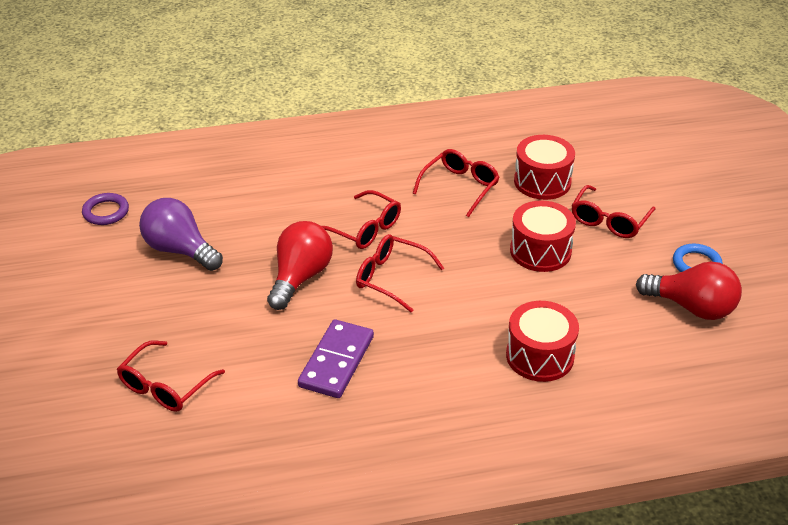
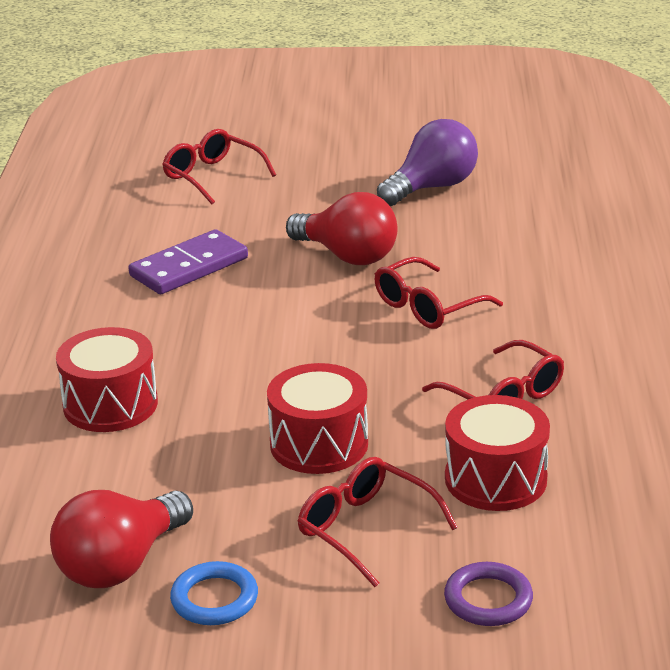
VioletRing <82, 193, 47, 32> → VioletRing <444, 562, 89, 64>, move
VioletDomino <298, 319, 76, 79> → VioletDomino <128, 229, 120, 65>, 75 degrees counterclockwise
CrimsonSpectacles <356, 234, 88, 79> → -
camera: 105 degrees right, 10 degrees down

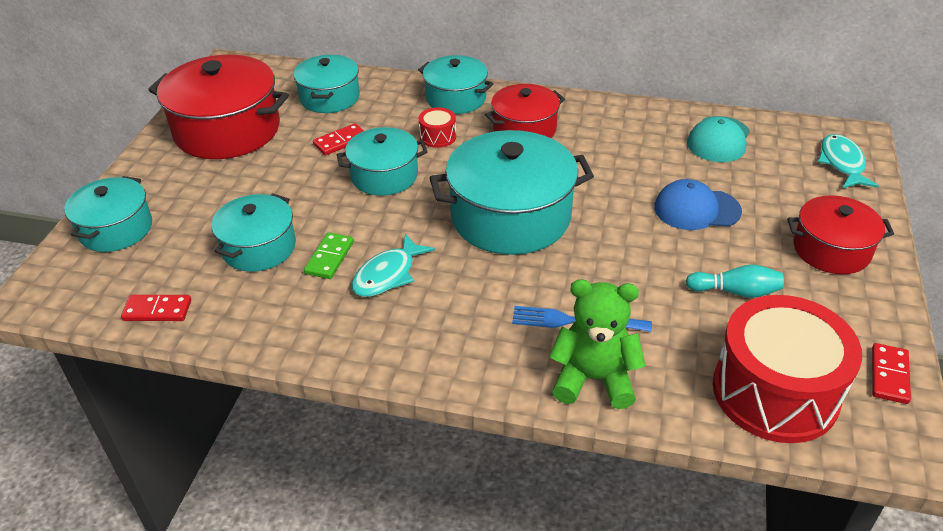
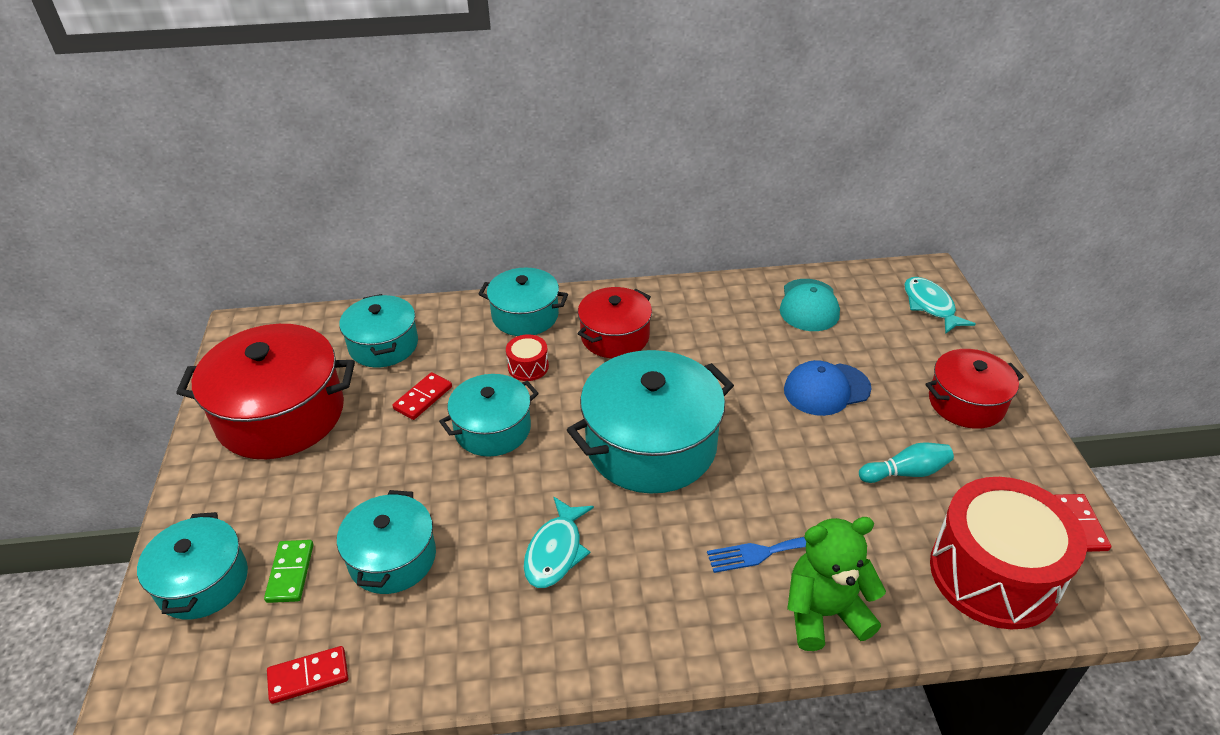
GreenDomino <304, 232, 50, 47> → GreenDomino <264, 540, 50, 63>, move
camera: 20 degrees left, 0 degrees up

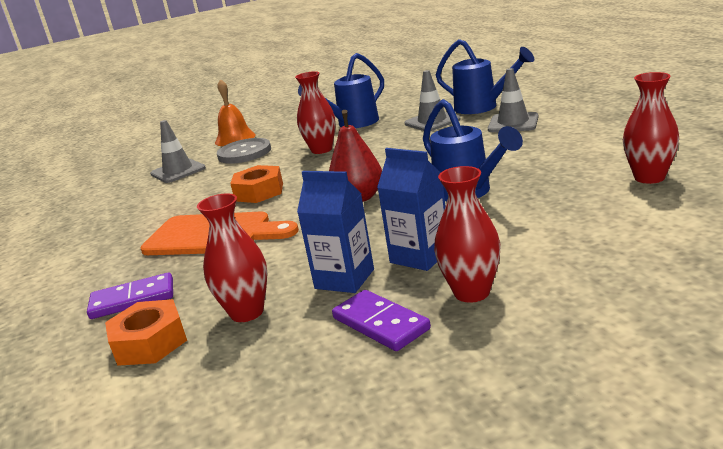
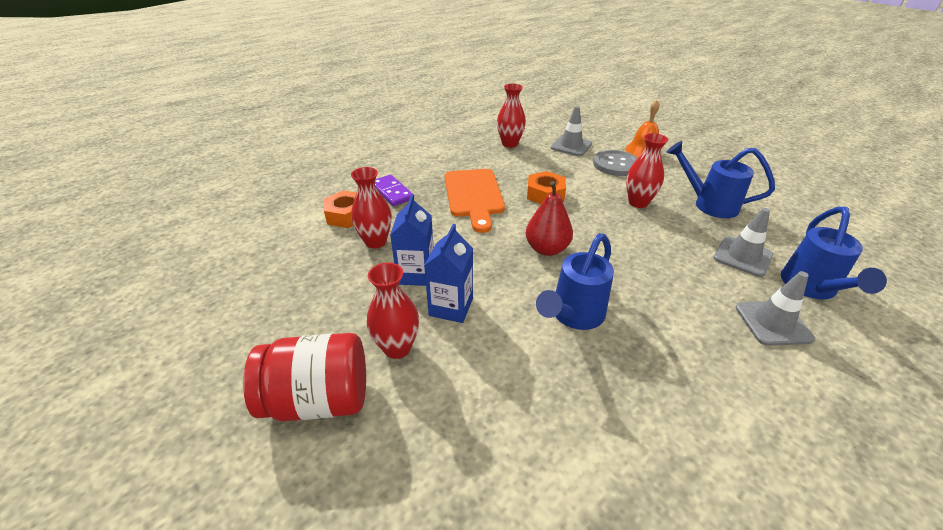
VioletDomino <332, 290, 99, 61> → -
CrimsonVase <623, 72, 56, 112> → CrimsonVase <497, 84, 29, 64>, move
- → CrimsonPreserveJar <243, 333, 123, 88>
camera: 65 degrees right, 15 degrees up

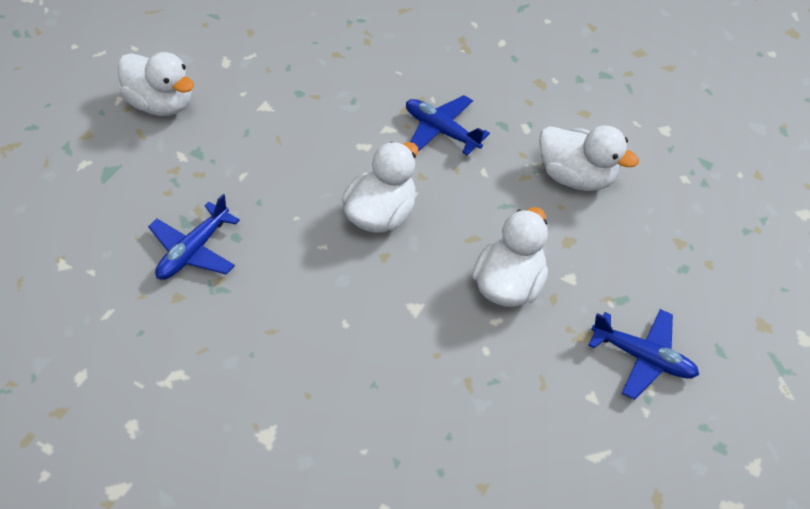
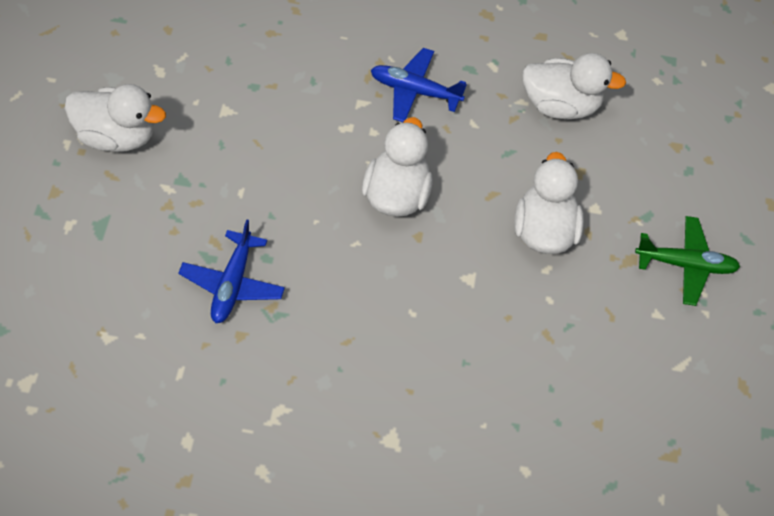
BluePlane <588, 309, 111, 91> → GreenPlane <635, 216, 105, 90>
camera: 25 degrees left, 5 degrees up

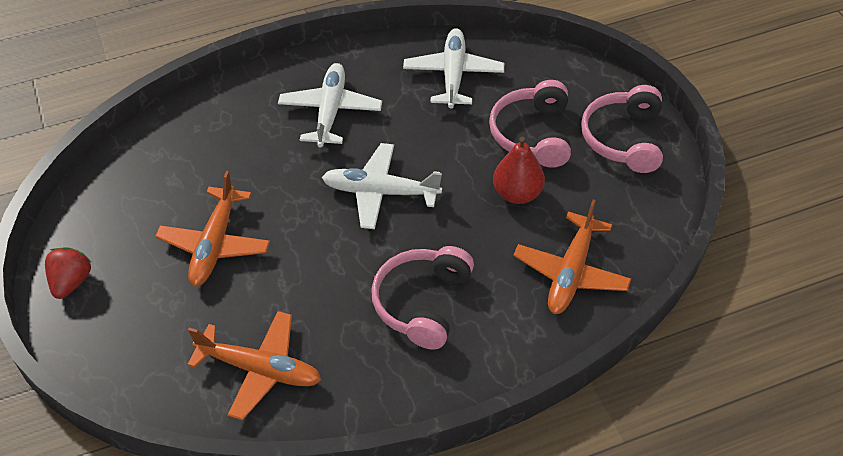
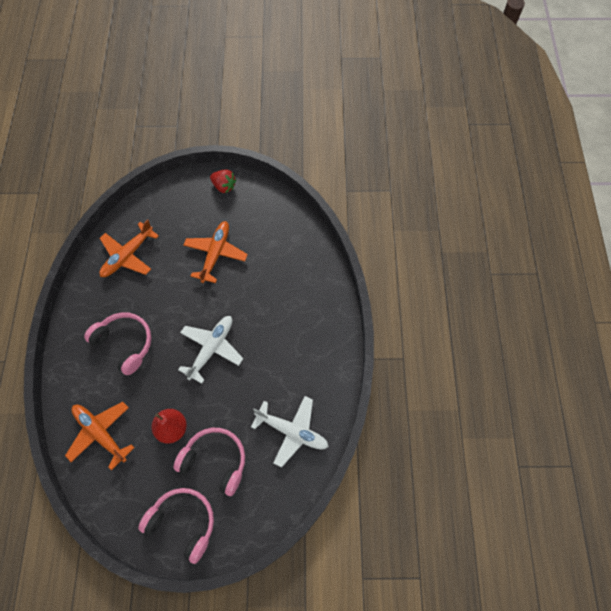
OrangePlane <155, 171, 115, 115> → OrangePlane <183, 221, 65, 62>, 75 degrees clockwise
WhitePlane <278, 63, 104, 84> → -
camera: 110 degrees right, 15 degrees up

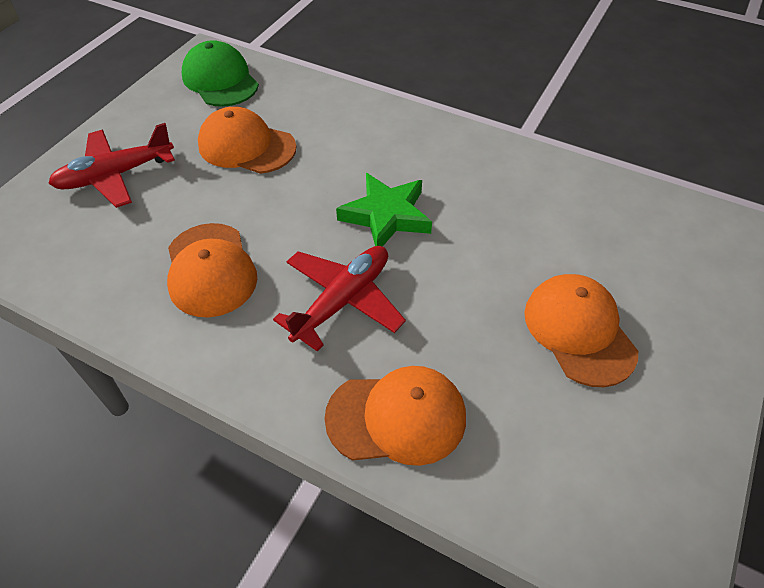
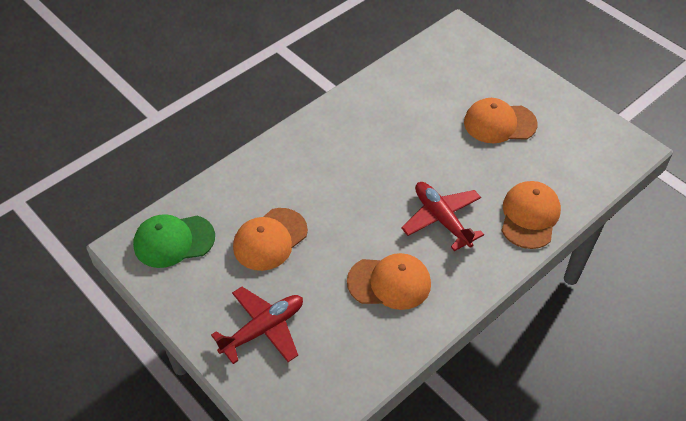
CrimsonPlane <48, 123, 127, 85> → CrimsonPlane <211, 287, 92, 77>, 120 degrees counterclockwise
GreenFivePointedStar <336, 173, 96, 74> → -
camera: 70 degrees left, 0 degrees up

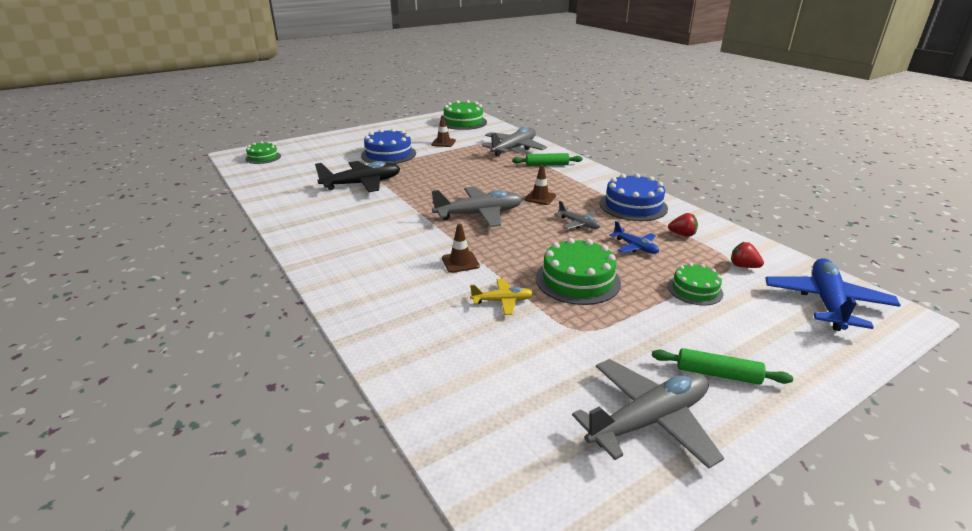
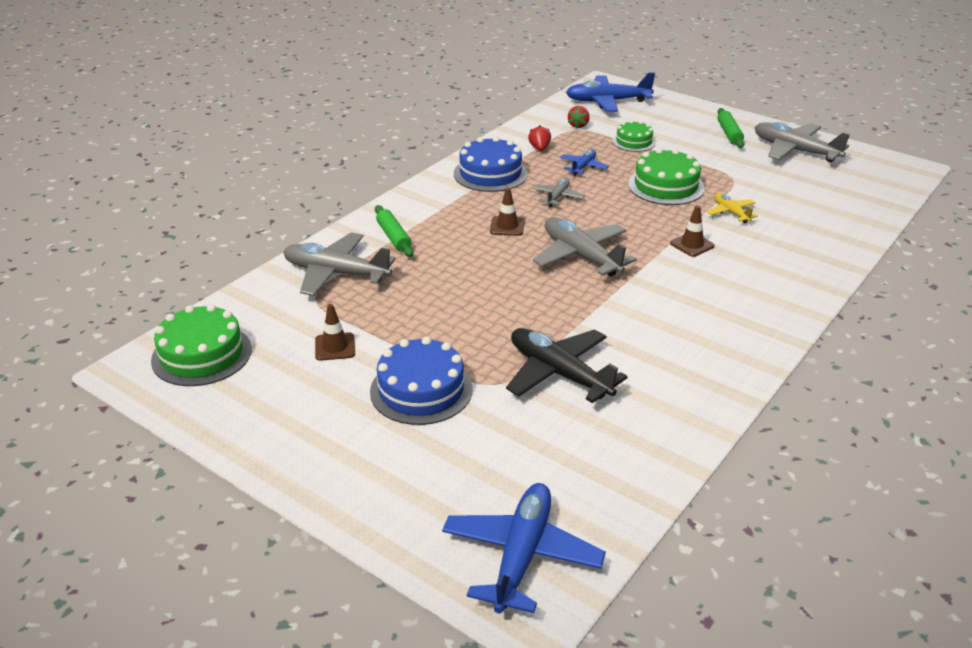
GreenGateau <245, 141, 36, 23> → BluePlane <442, 483, 164, 130>
camera: 110 degrees left, 5 degrees up

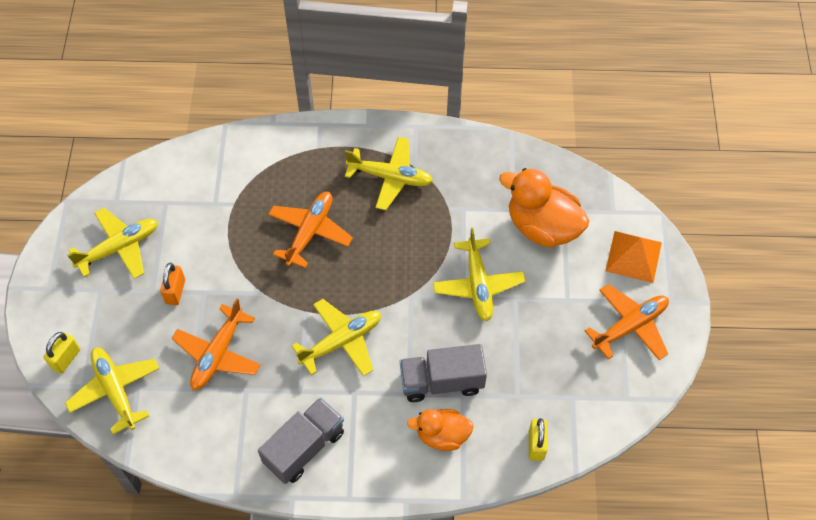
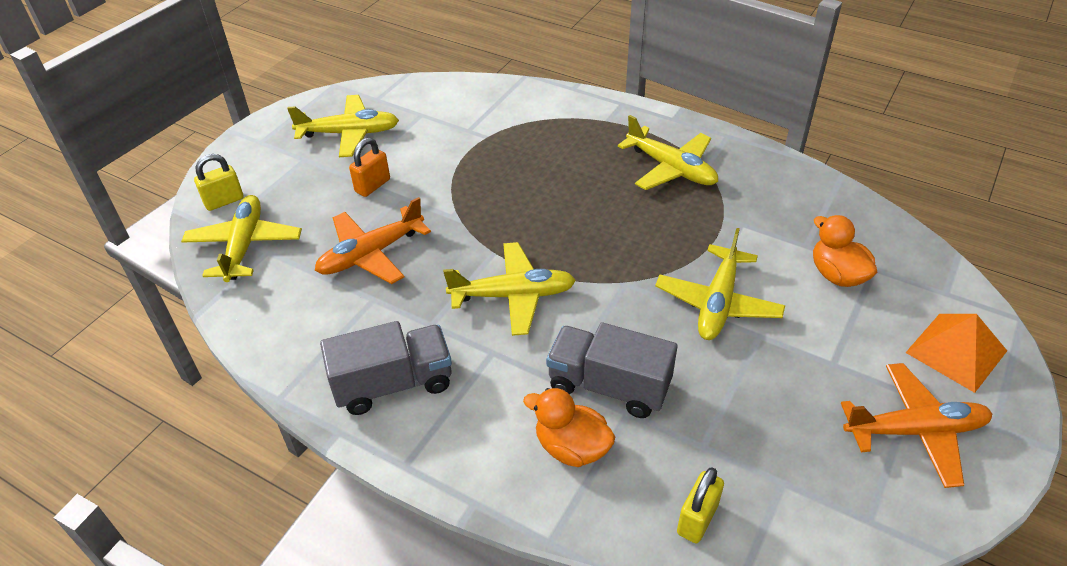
OrangePlane <268, 192, 85, 76> → -
OrangeToyDuck <499, 168, 91, 80> → OrangeToyDuck <813, 215, 64, 72>, x0.61
camera: 30 degrees right, 15 degrees down

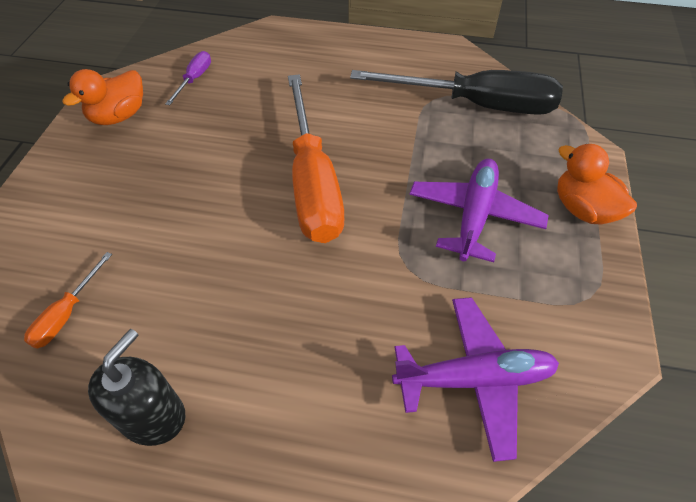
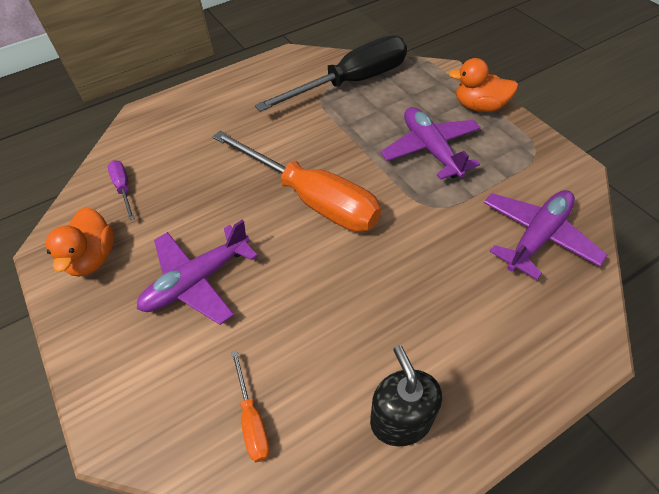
- → VioletPlane <137, 220, 121, 105>
camera: 40 degrees left, 0 degrees up

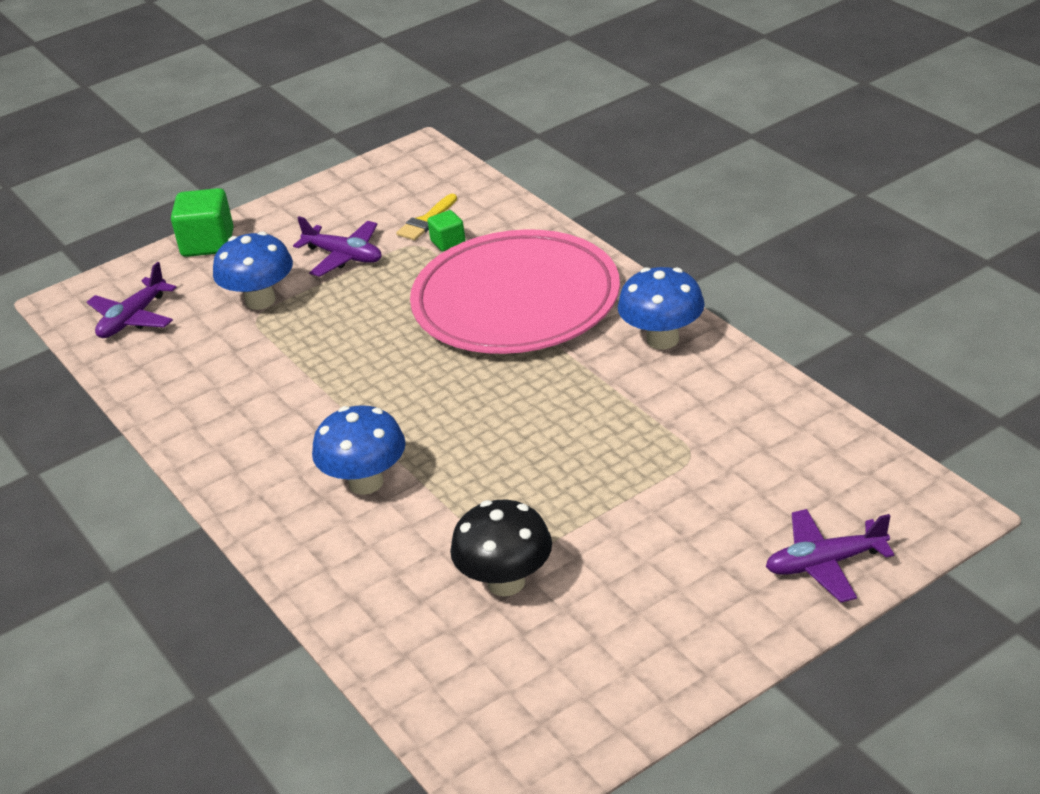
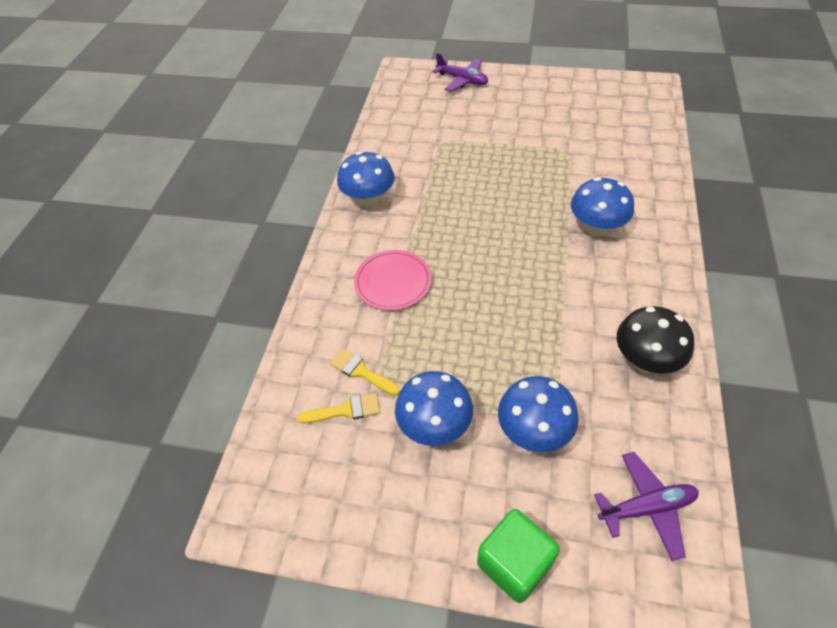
VioletPlane <293, 216, 89, 61> → BlueFungus <395, 371, 78, 75>
RosePinkPlate <410, 229, 210, 125> → RosePinkPlate <354, 250, 78, 60>, x0.48
GreenSolidCube <427, 210, 39, 41> → GoldenPaintbrush <330, 348, 70, 48>
JetBlackFungus <450, 500, 102, 97> → JetBlackFungus <617, 306, 77, 68>, move
camera: 135 degrees left, 15 degrees up

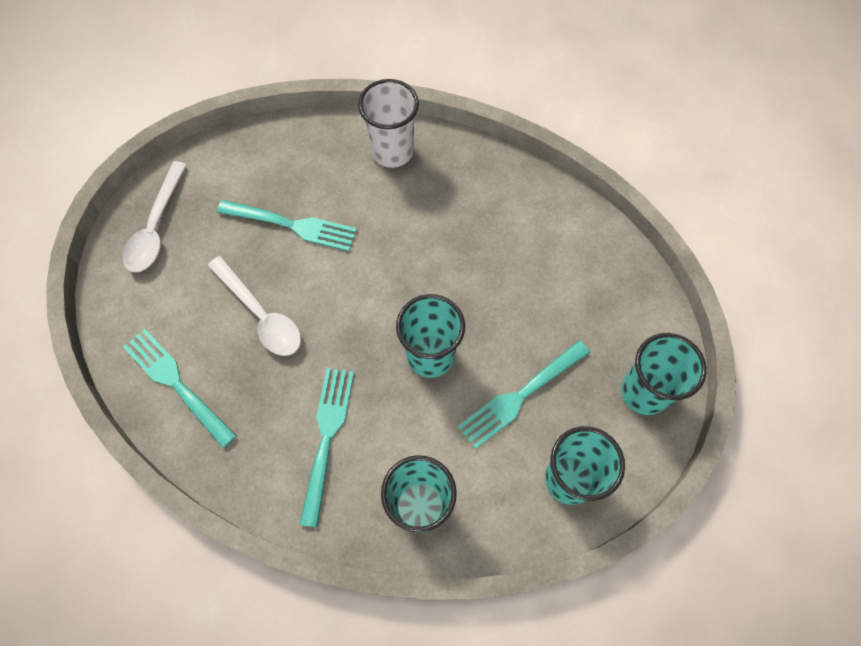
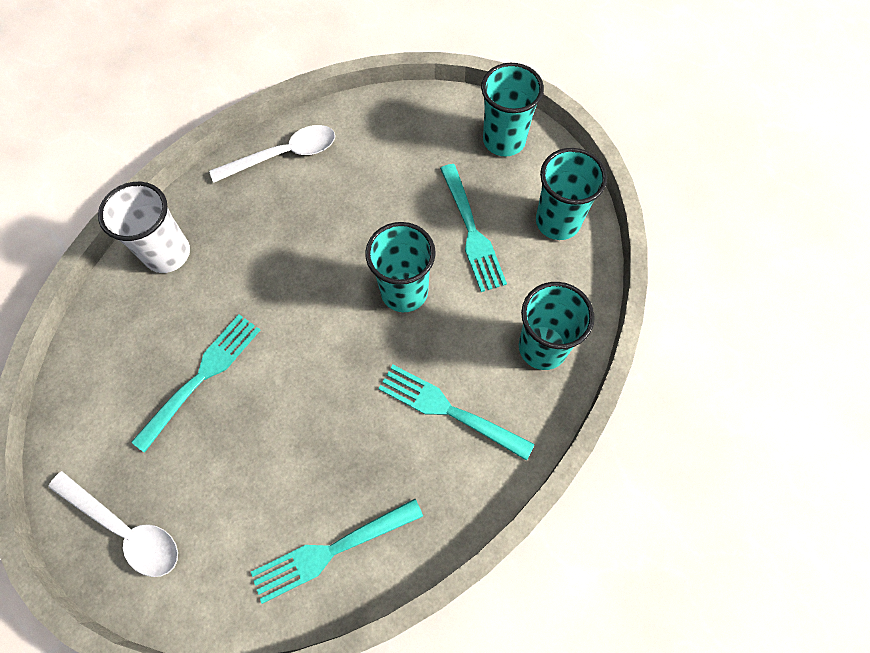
WhiteTablespoon <208, 256, 93, 100> → WhiteTablespoon <209, 125, 126, 58>, move
camera: 70 degrees left, 0 degrees up

